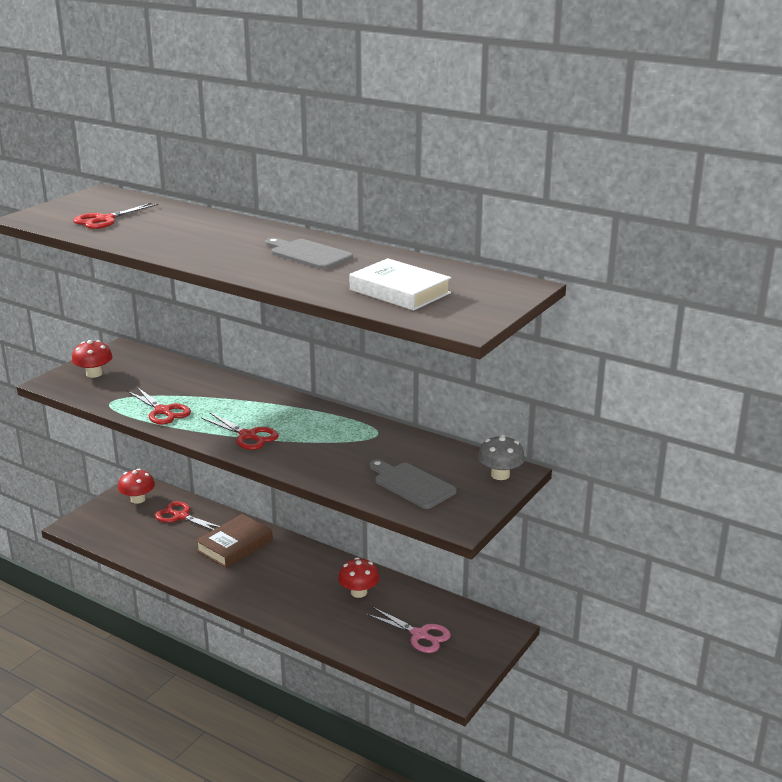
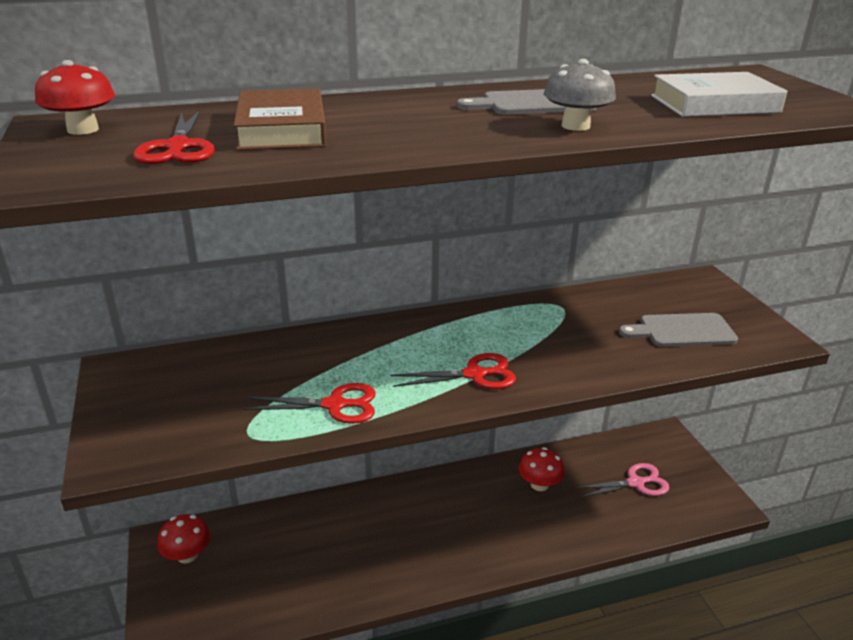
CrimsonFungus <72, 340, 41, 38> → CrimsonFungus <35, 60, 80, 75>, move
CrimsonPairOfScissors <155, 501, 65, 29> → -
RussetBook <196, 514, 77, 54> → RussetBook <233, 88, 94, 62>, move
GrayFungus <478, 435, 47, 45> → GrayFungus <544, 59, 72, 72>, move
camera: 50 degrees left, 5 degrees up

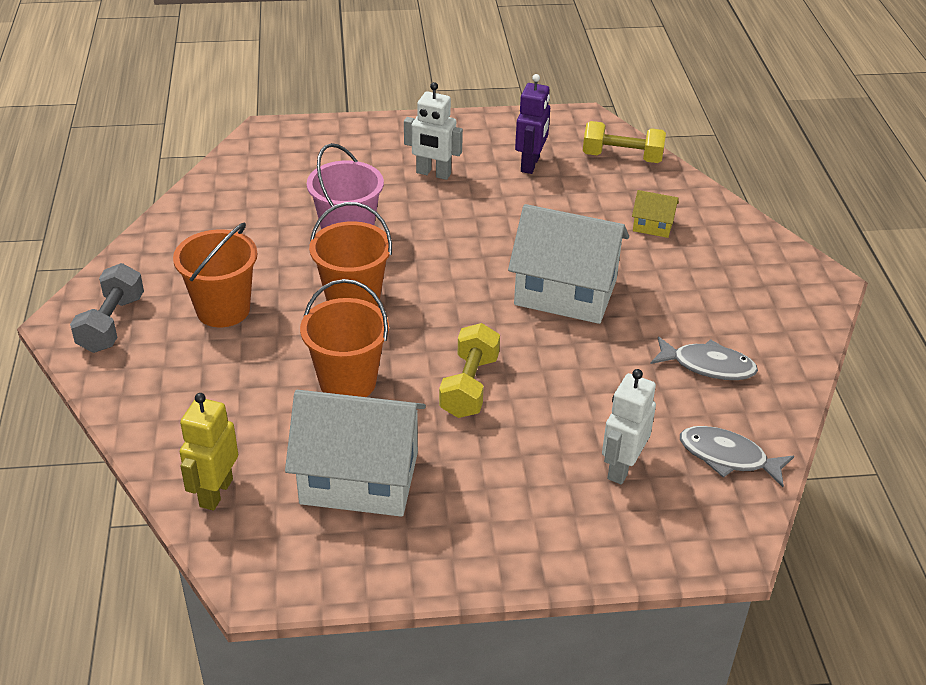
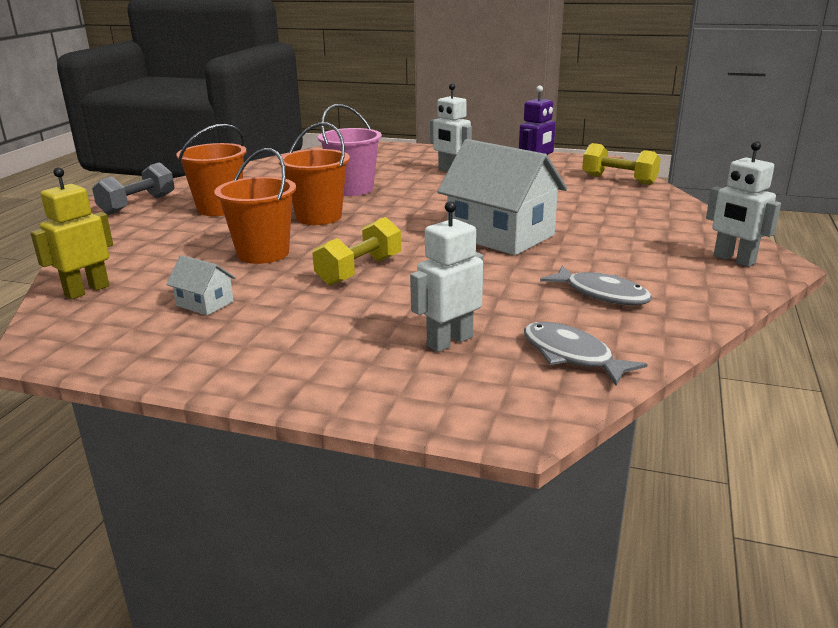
WhiteToyHouse <285, 390, 141, 127> → WhiteToyHouse <166, 255, 70, 61>, x0.44
GoldenToyHouse <632, 190, 47, 48> → -
- → WhiteRobotFigure <706, 141, 75, 126>
camera: 25 degrees right, 15 degrees down

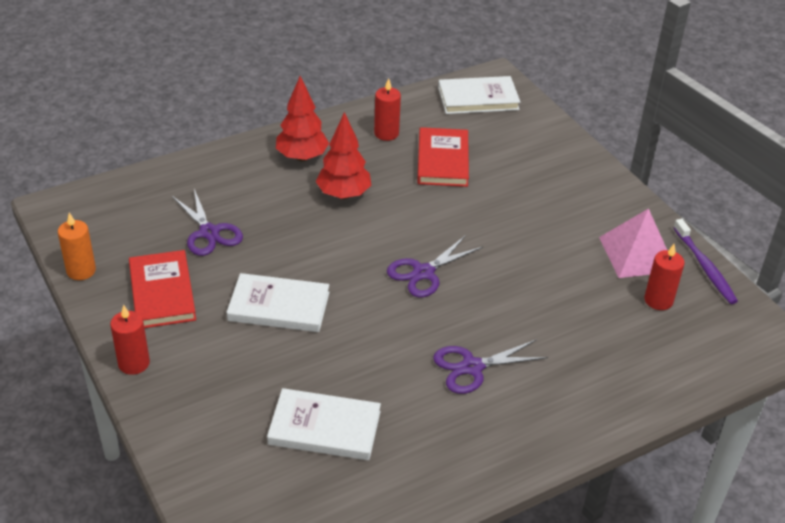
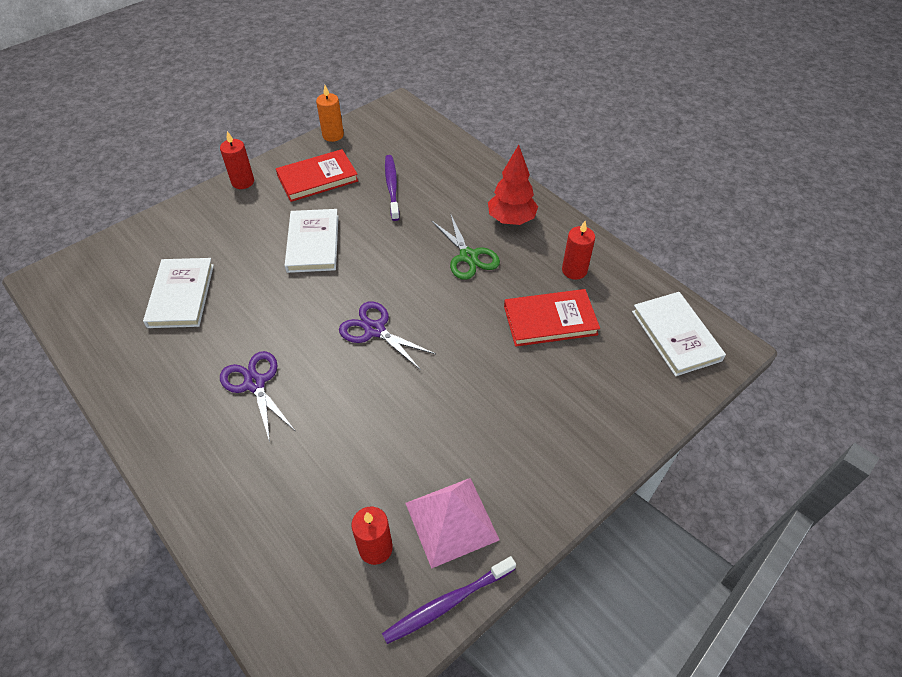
VioletPairOfScissors <172, 189, 71, 67> → VioletToothbrush <385, 155, 15, 66>
CrimsonFirTree <316, 112, 55, 87> → GreenPairOfScissors <431, 213, 69, 67>
camera: 80 degrees right, 10 degrees up

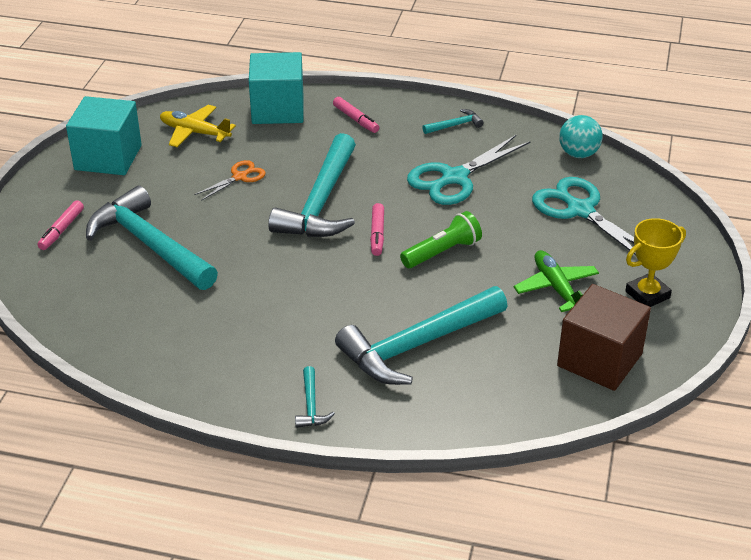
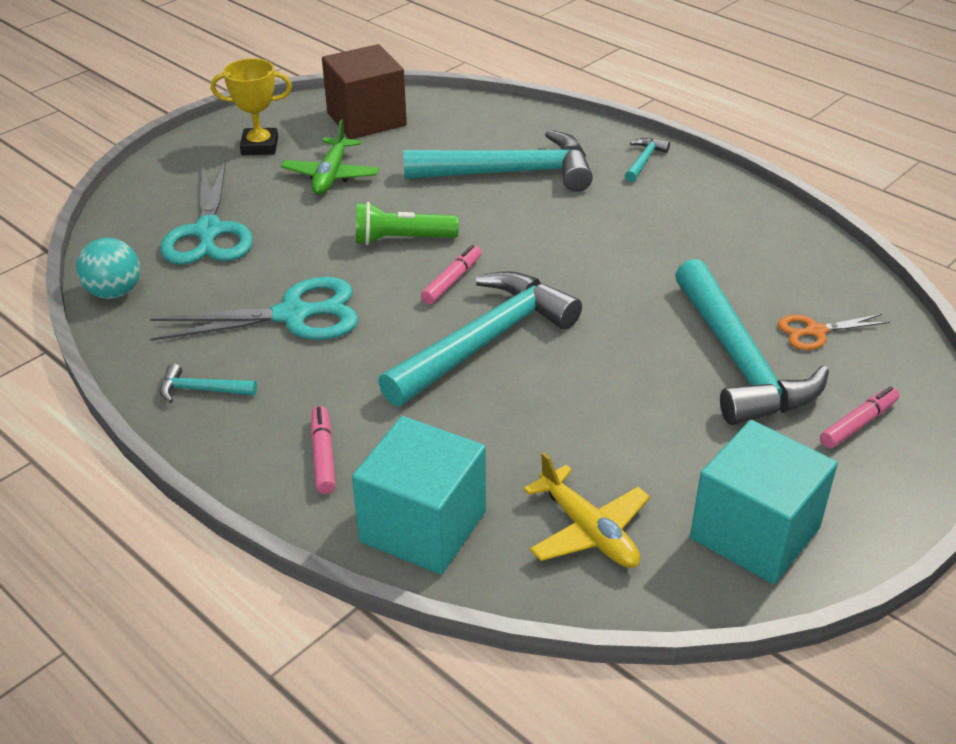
OrangePairOfScissors <194, 160, 72, 41> → OrangePairOfScissors <778, 314, 112, 36>, move
camera: 150 degrees left, 0 degrees up

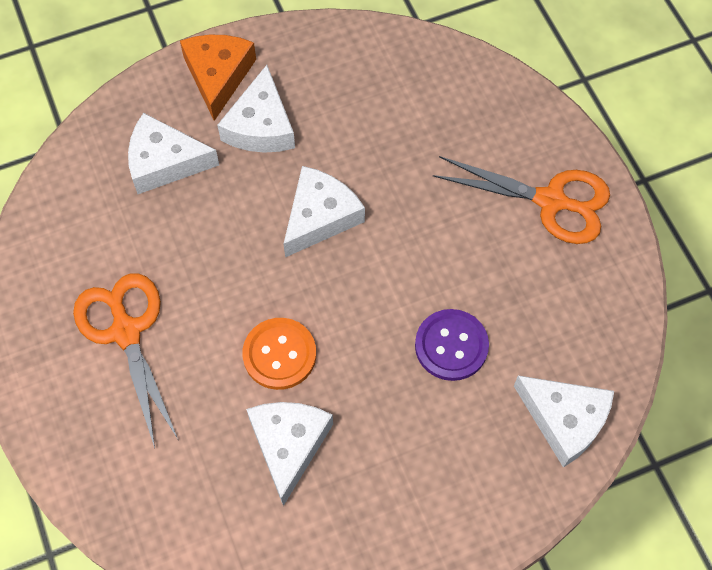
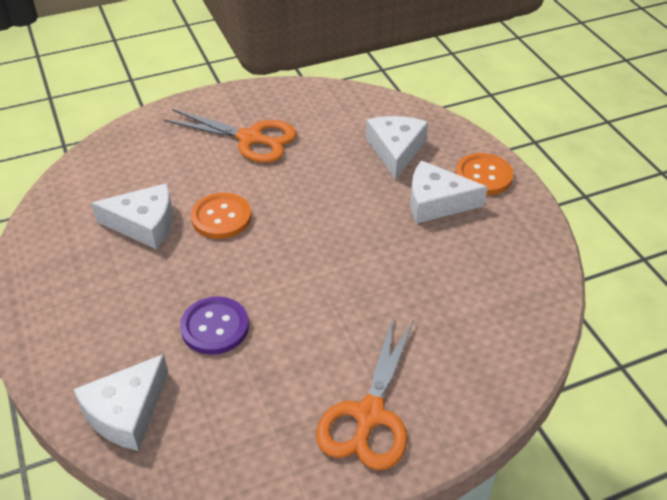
OrangePairOfScissors <73, 273, 105, 175> → OrangePairOfScissors <164, 109, 132, 54>, 45 degrees clockwise
OrangeCheeseWedge <180, 35, 76, 86> → OrangeSewingButton <455, 153, 58, 42>
WhiteCheeseWedge <284, 166, 81, 91> → -
camera: 90 degrees right, 20 degrees down

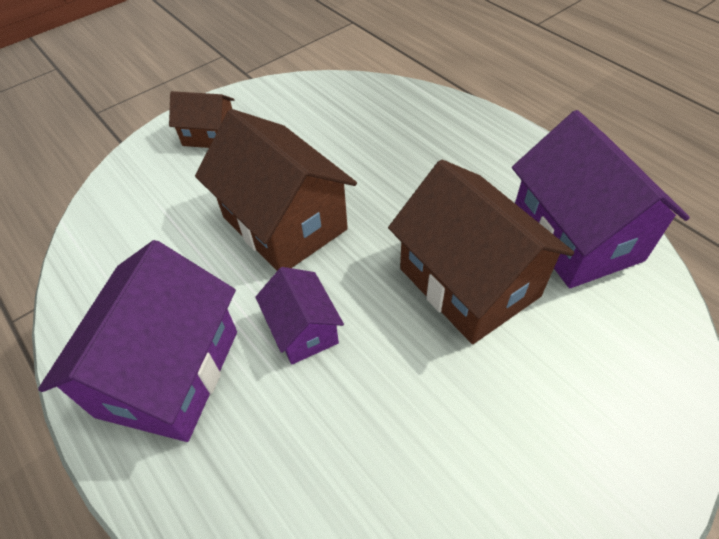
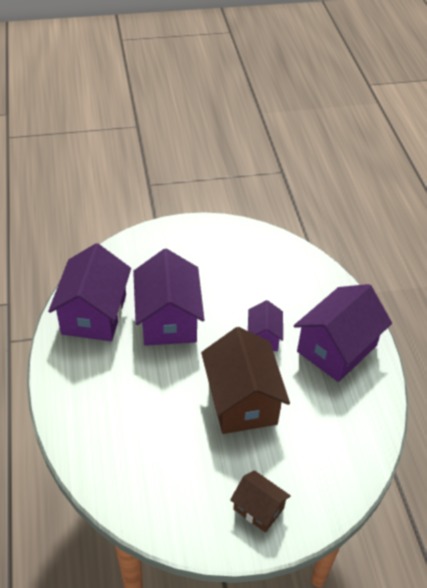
RussetToyHouse <388, 160, 186, 184> → VioletToyHouse <133, 248, 71, 98>
camera: 155 degrees left, 5 degrees down

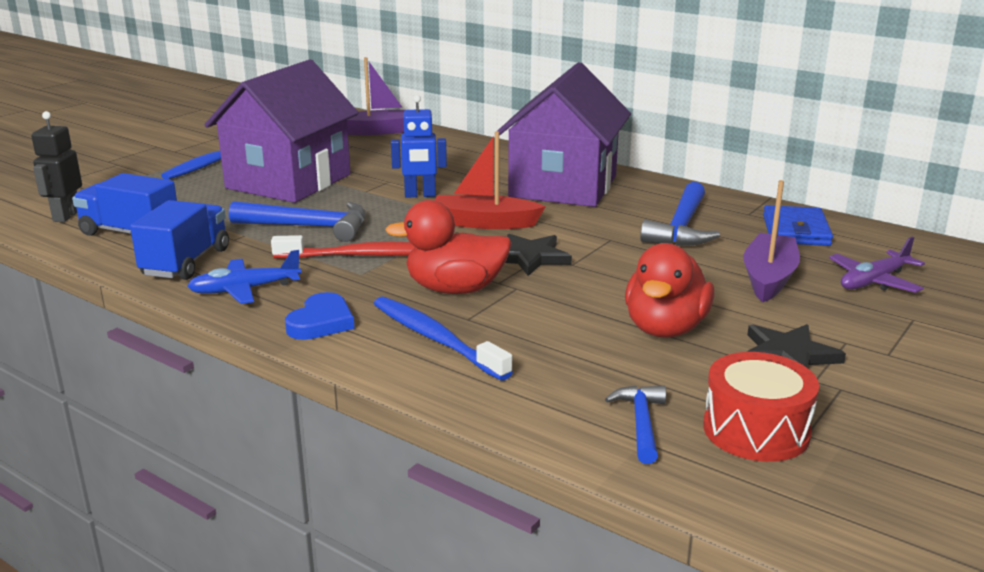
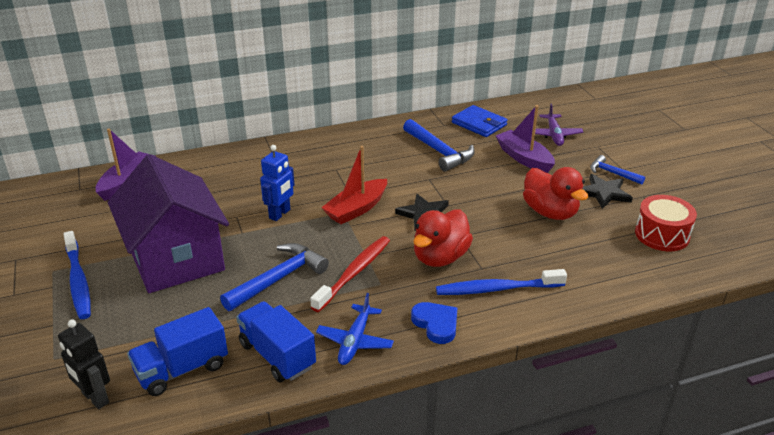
VioletToyHouse <497, 62, 134, 145> → -
BlueCarpenter'sHammer <605, 385, 61, 79> → BlueCarpenter'sHammer <590, 155, 55, 30>, move
camera: 55 degrees left, 10 degrees up

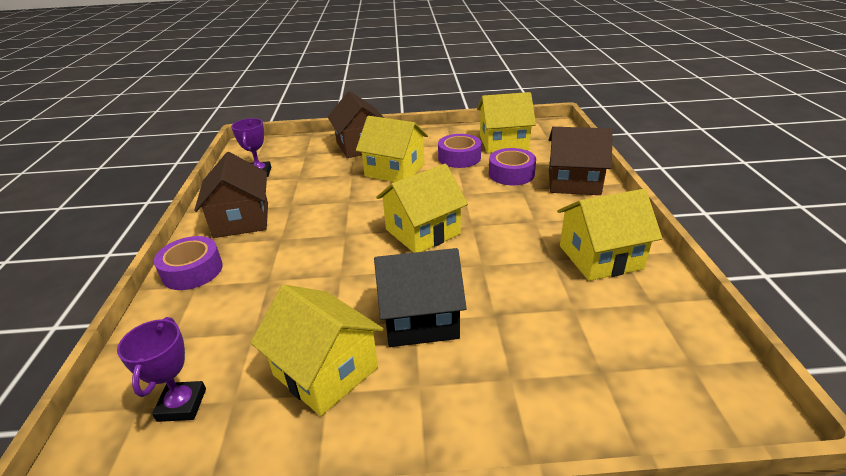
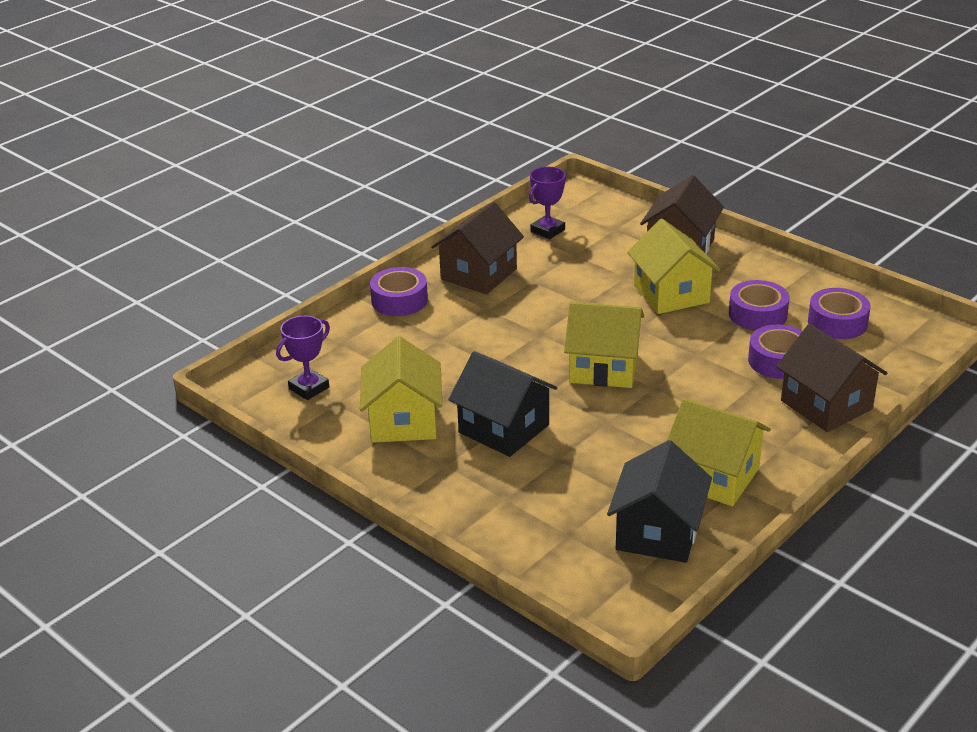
GoldenToyHouse <477, 92, 59, 61> → VioletStickyTape <808, 288, 63, 51>
- → JetBlackToyHouse <607, 440, 105, 123>
camera: 45 degrees right, 0 degrees up

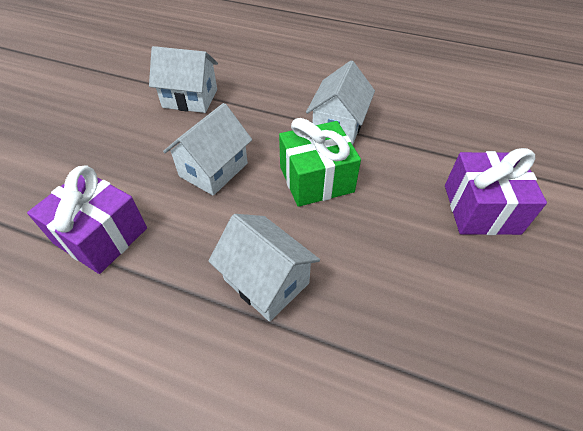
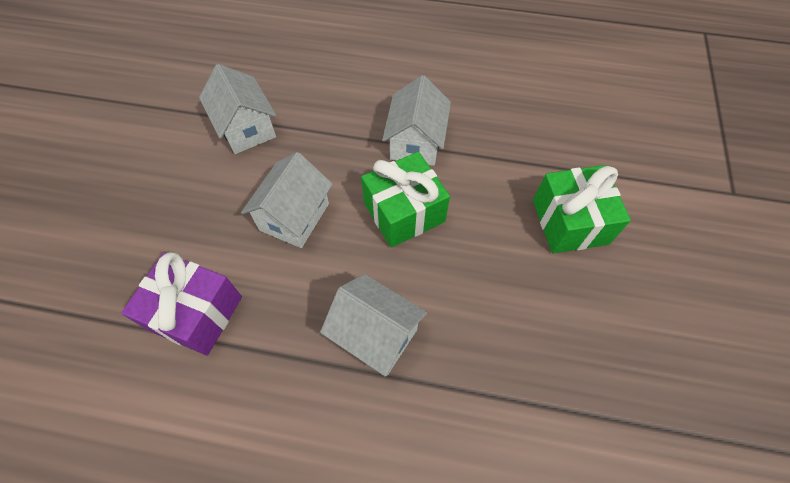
WhiteToyHouse <149, 46, 69, 67> → WhiteToyHouse <199, 64, 77, 90>, 60 degrees clockwise
VioletPresent <445, 148, 102, 87> → GreenPresent <533, 165, 98, 88>
camera: 10 degrees left, 10 degrees up

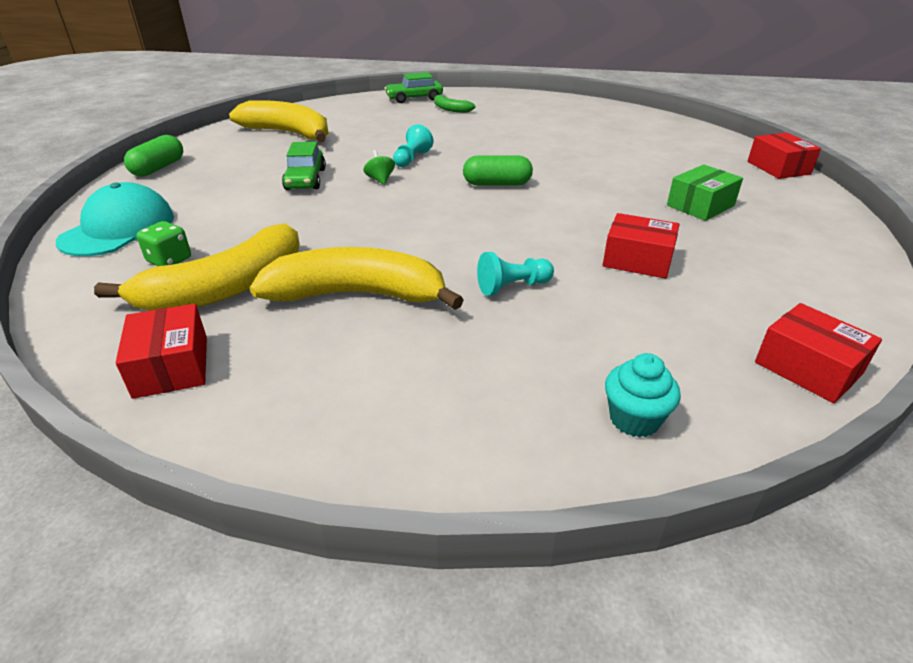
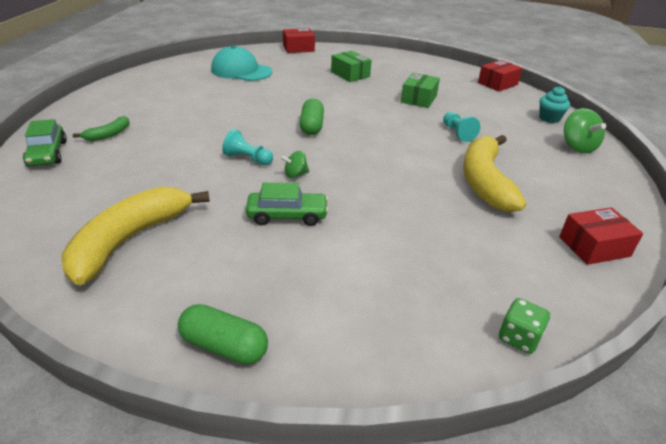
TealBaseballCap <56, 182, 118, 74> → TealBaseballCap <211, 45, 62, 36>, move
GoldenBananaFruit <94, 223, 206, 88> → -
GreenGameDie <136, 221, 55, 45> → GreenGameDie <499, 298, 51, 56>, move
CrimsonBox <603, 213, 77, 66> → GreenBox <401, 73, 39, 35>
- → GreenSpinningTop <564, 108, 42, 45>
camera: 90 degrees left, 0 degrees up

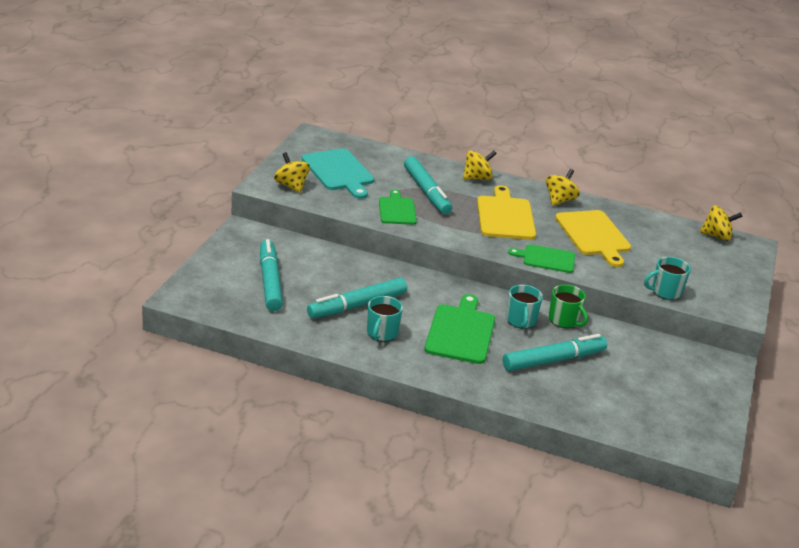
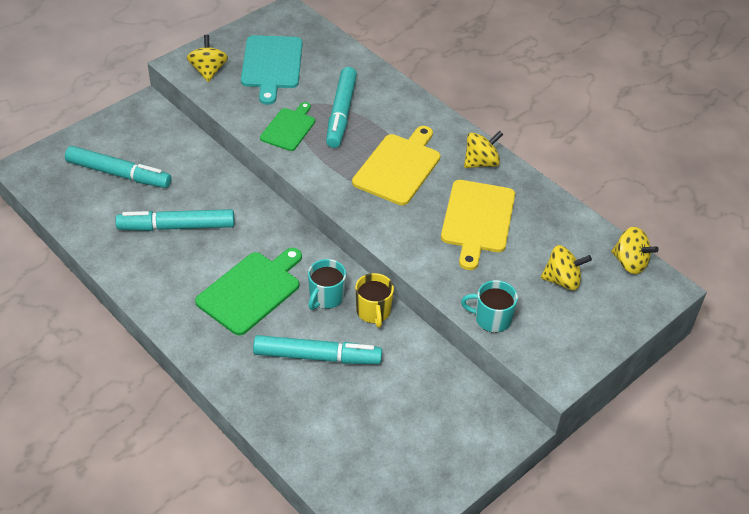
TealMarkerPen <260, 239, 23, 72> → TealMarkerPen <65, 146, 106, 42>, 90 degrees clockwise
TealMug <367, 296, 36, 45> → -
GoldenSpinningTop <463, 150, 34, 30> → GoldenSpinningTop <541, 245, 51, 45>, move
GreenBreadBoard <508, 244, 67, 29> → -
GreenMug <549, 285, 39, 43> → GoldenMug <355, 273, 39, 55>
camera: 30 degrees right, 15 degrees up

